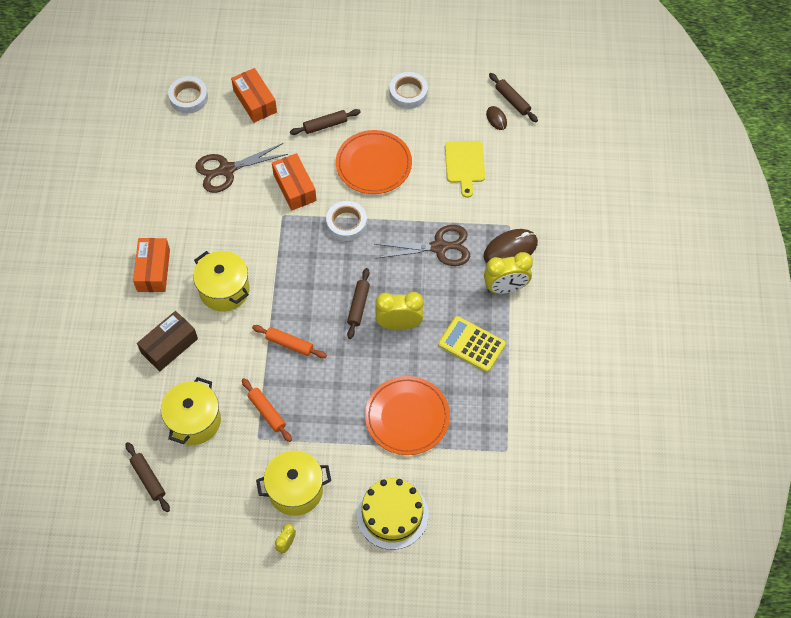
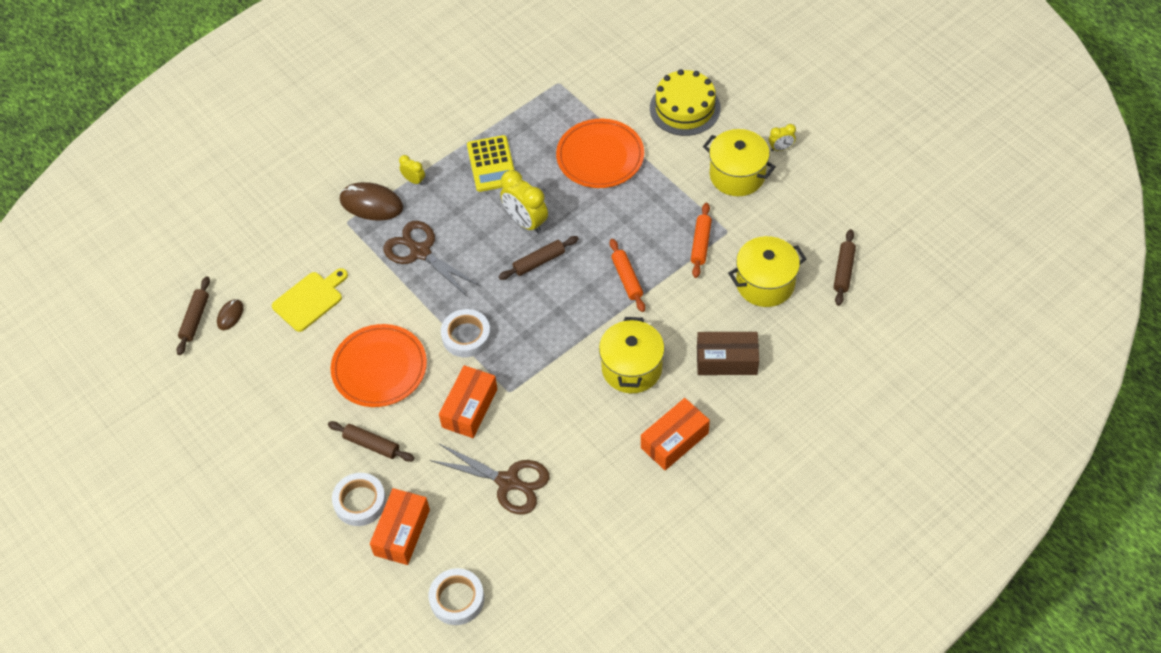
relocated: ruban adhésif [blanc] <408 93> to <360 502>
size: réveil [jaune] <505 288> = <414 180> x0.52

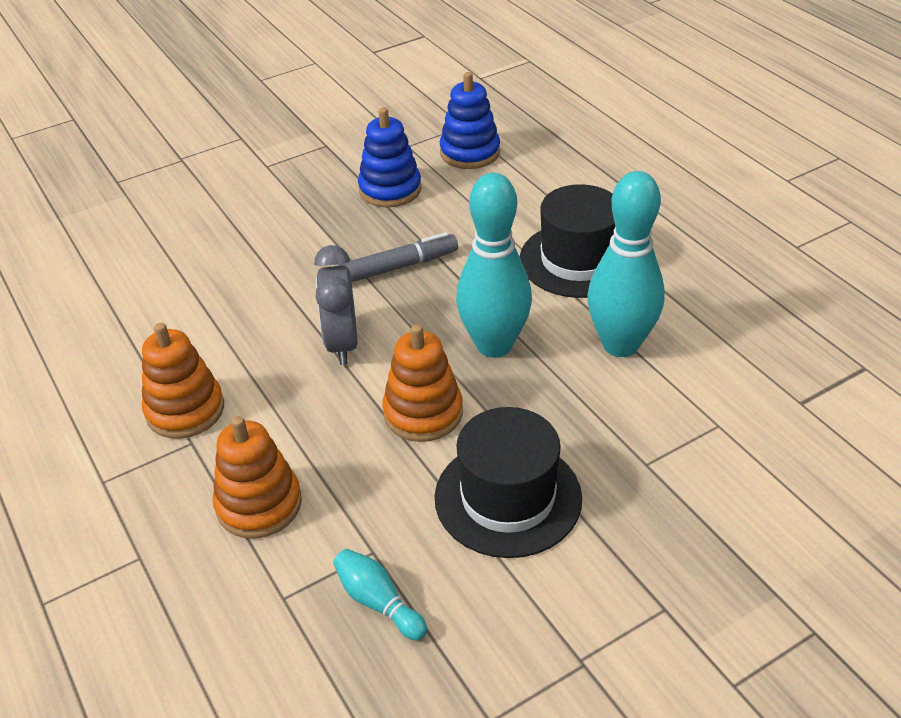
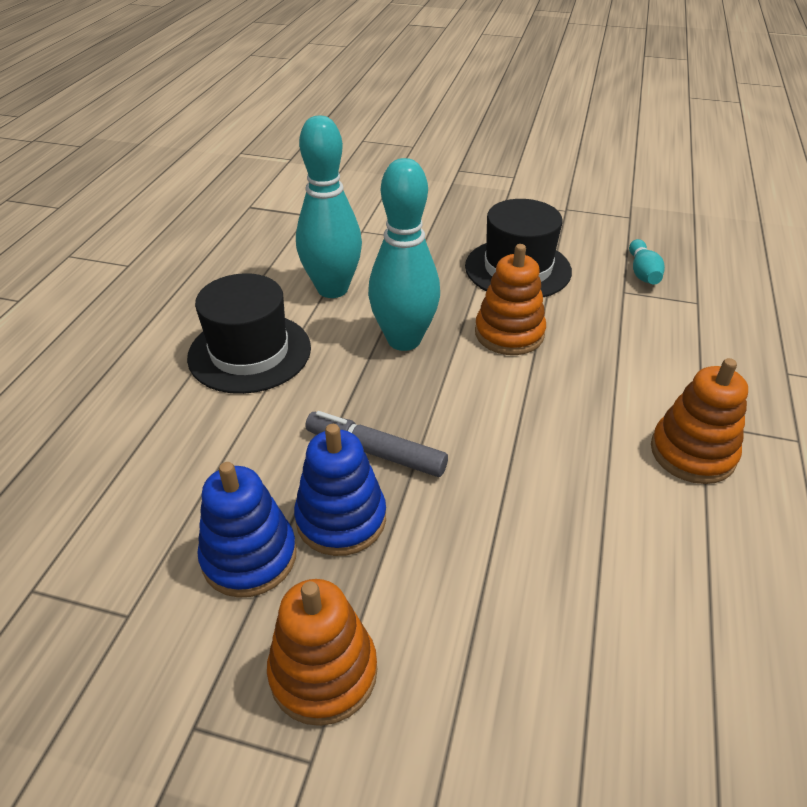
missing: réveil [gris] <342 344>
relocated: jouet à empiler [orange] <259 504> to <323 672>; jouet à empiler [bleu] <470 153> to <341 519>

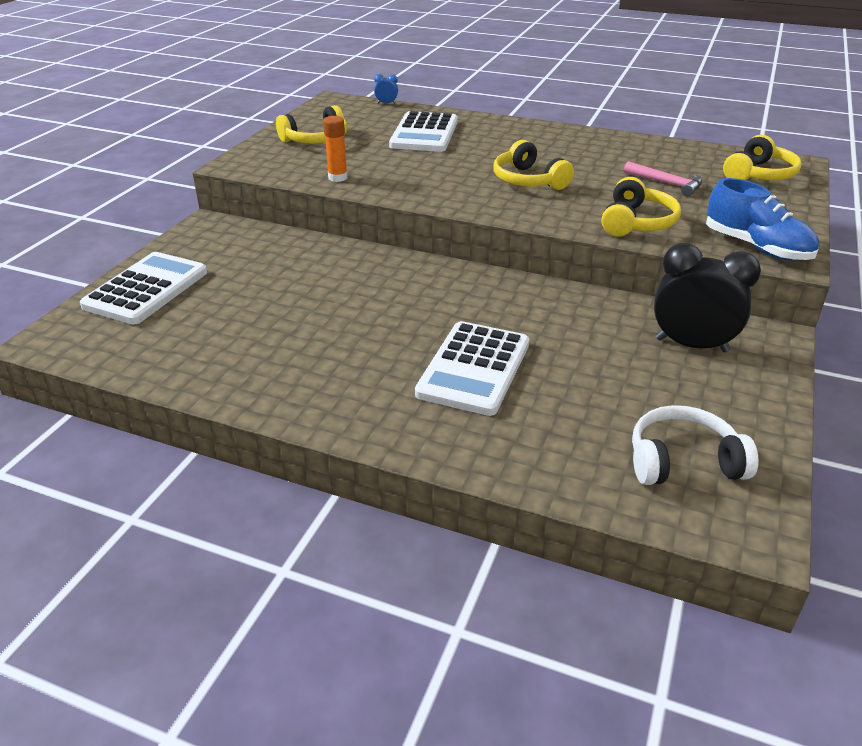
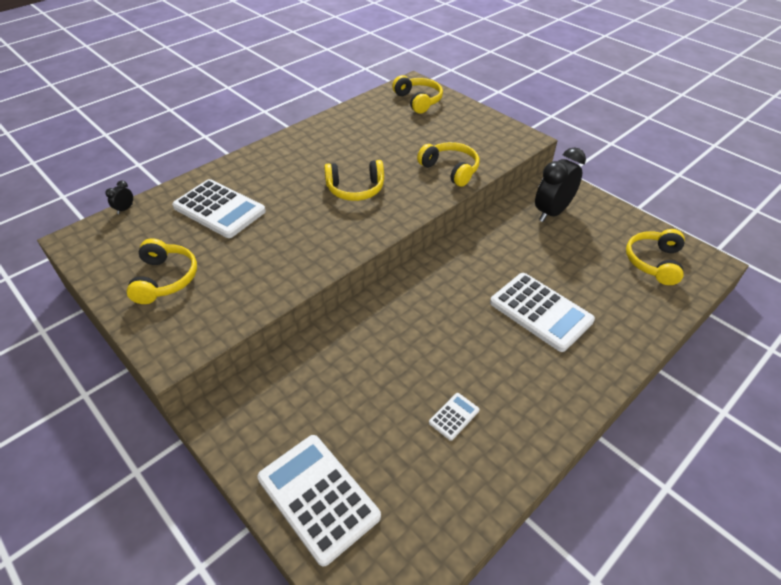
missing: bâton de colle [orange] <337 178>; marteau [rose] <667 183>; chaussure [bleu] <756 247>
appeared: calculatrice [blanc] <454 416>
colour: réveil [bleu] <386 103> to réveil [noir] <125 209>; casque audio [blanc] <683 461> to casque audio [jaune] <653 262>

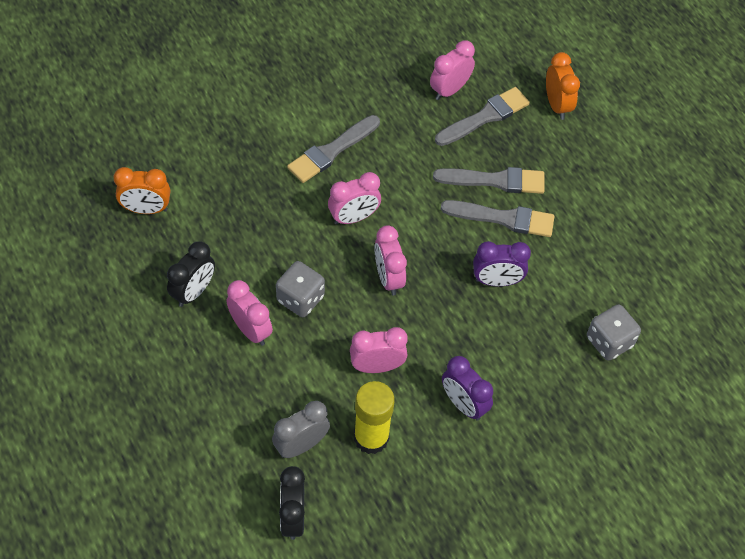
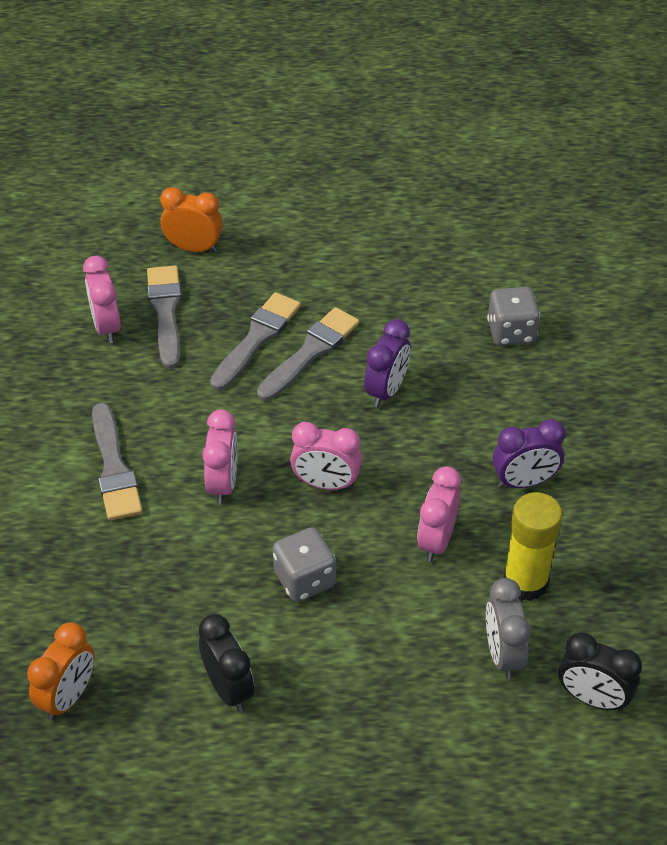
missing: réveil [rose] <251 330>

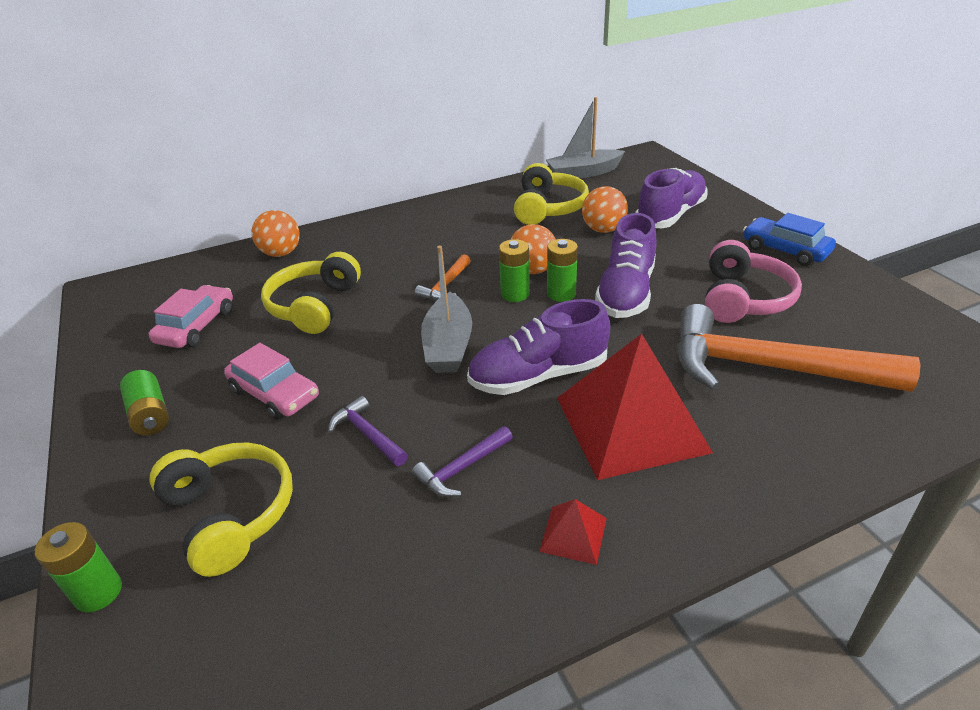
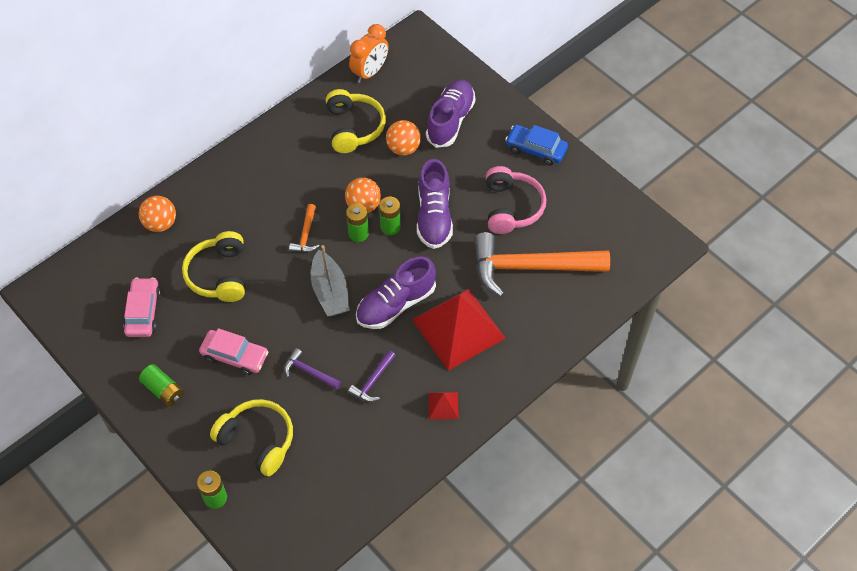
exchanged: bateau [gris] <583 173> to réveil [orange] <370 72>

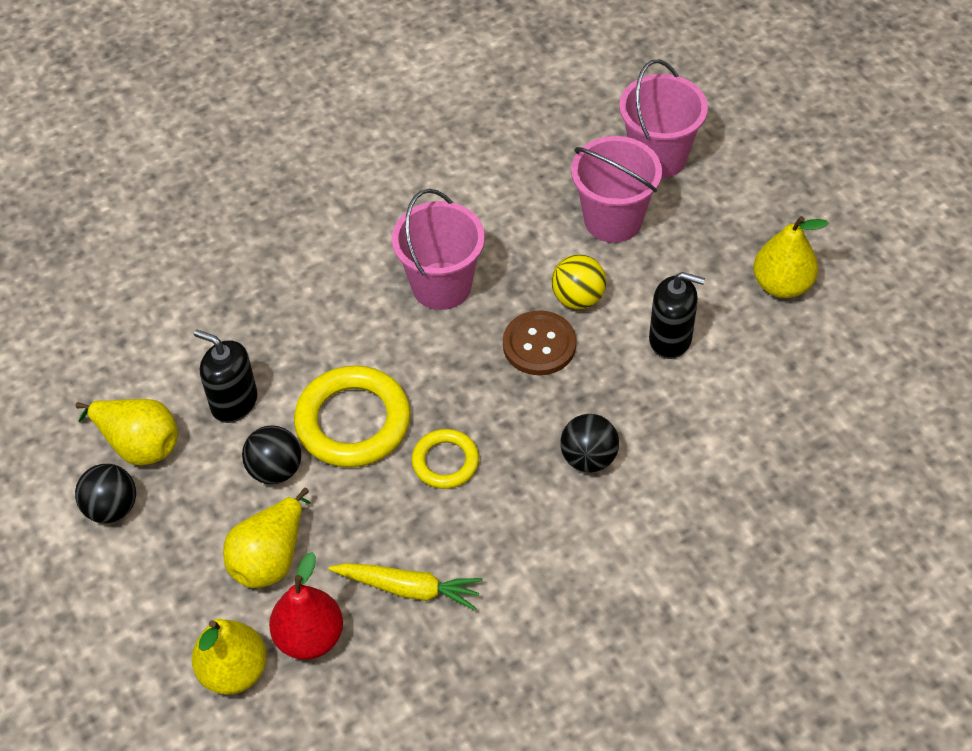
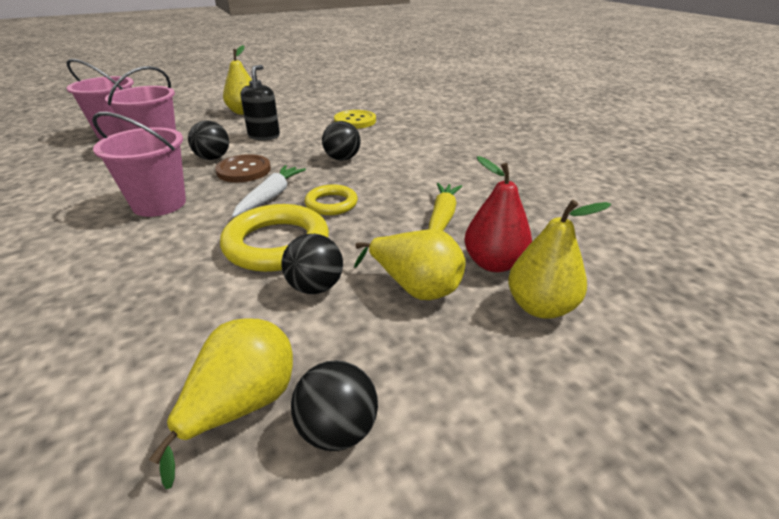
missing: distributeur de savon [noir] <234 402>
appeared: carotte [blanc] <271 197>; bouton [jaune] <355 121>
colour: balle [jaune] <578 298> to balle [noir] <213 158>

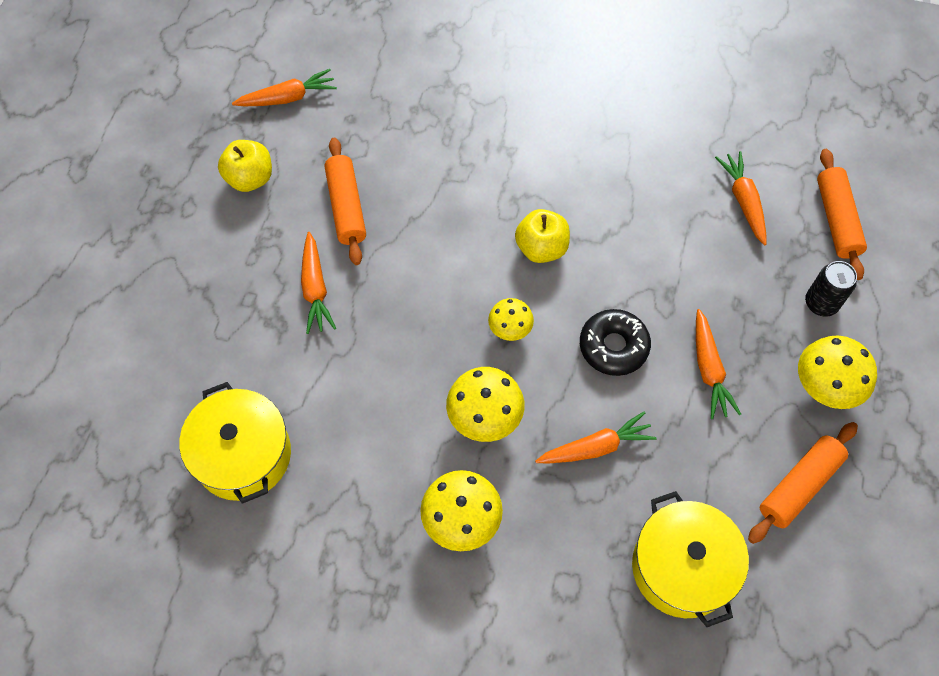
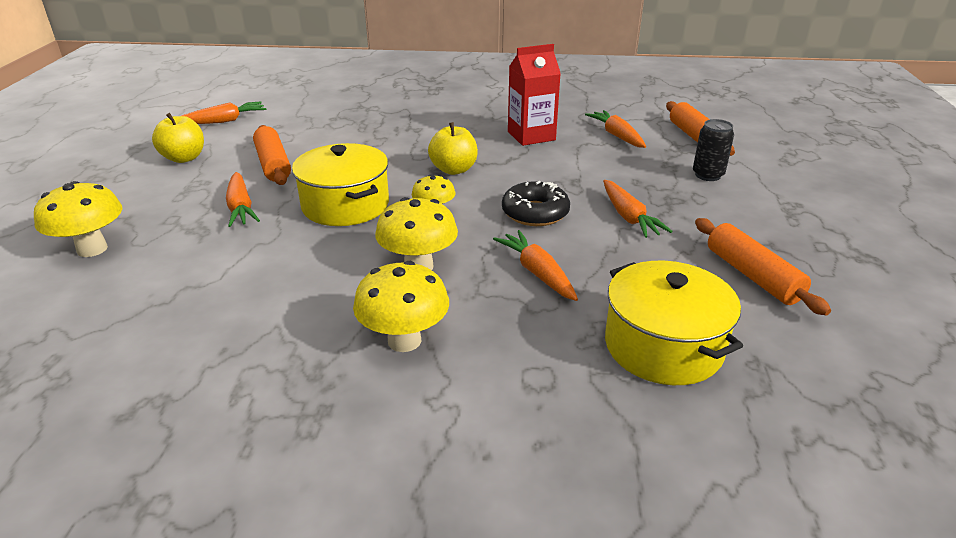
appeared: brique de lait [rouge] <531 136>
relocated: marmite [jaune] <243 455> to <345 205>; champignon [jaune] <824 388> to <92 249>
spun: carotte [orange] <595 447> = <538 273> 90 degrees counterclockwise; rouleau à pâtisserie [orange] <799 485> = <752 275> 60 degrees counterclockwise

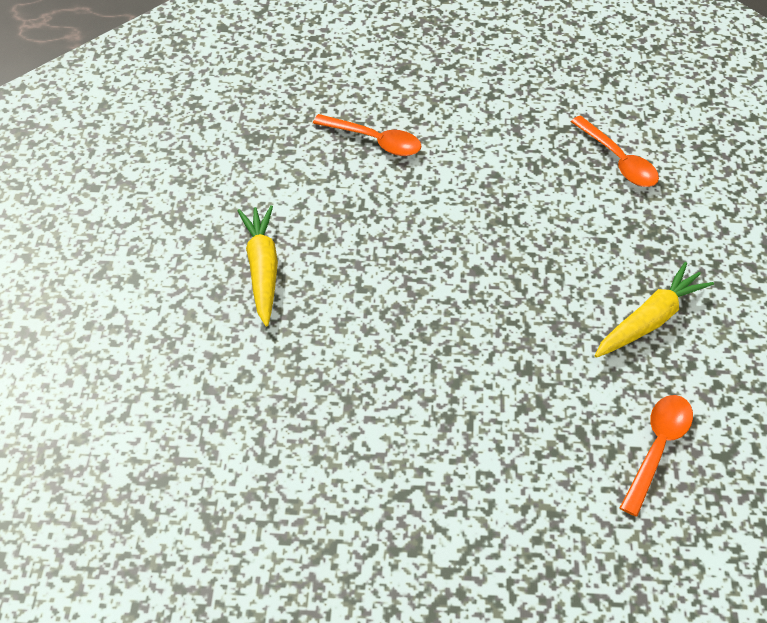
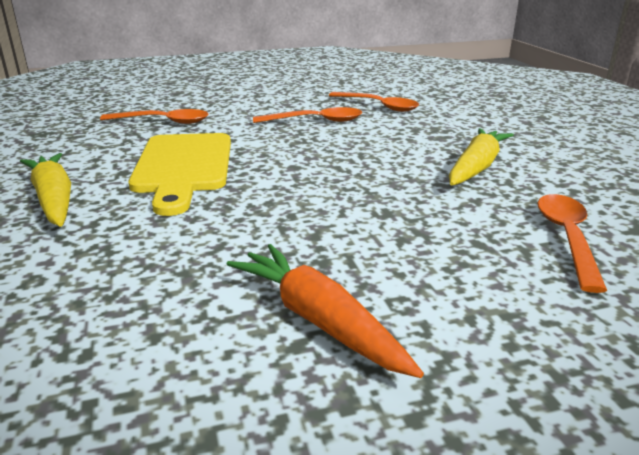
appeared: planche à découper [jaune] <183 167>; carotte [orange] <318 320>; cuillère [orange] <315 121>

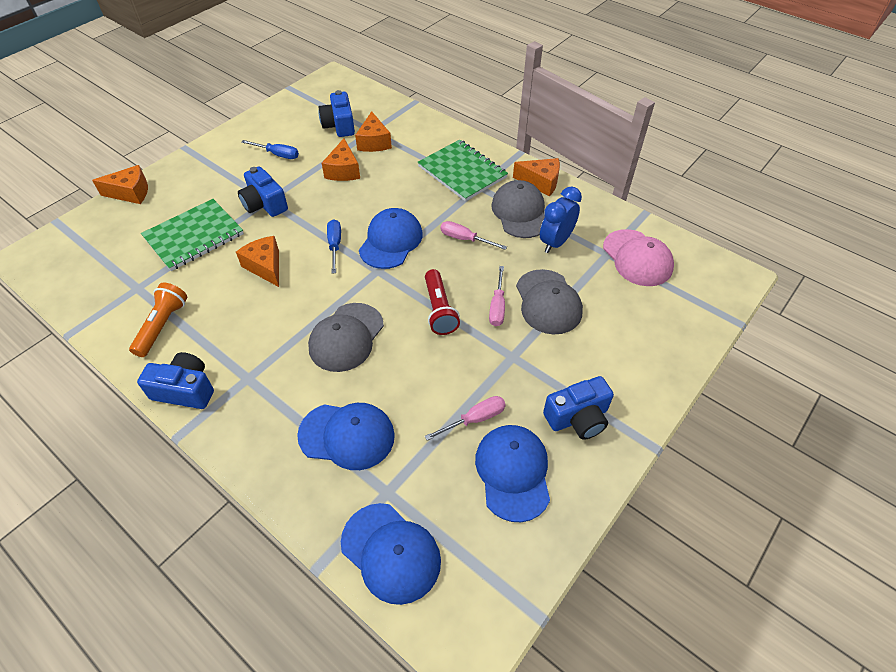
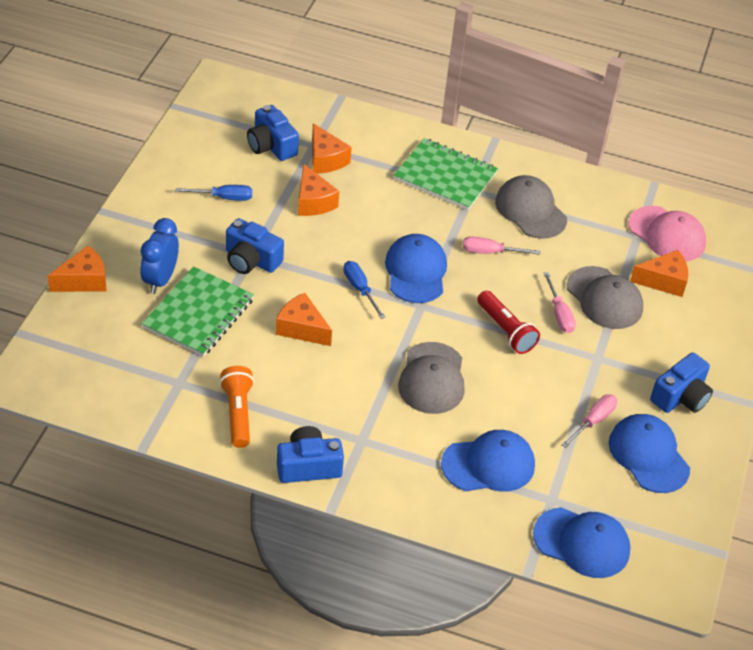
relocated: fromage [orange] <540 182> to <663 281>; réveil [bleu] <555 242> to <160 279>

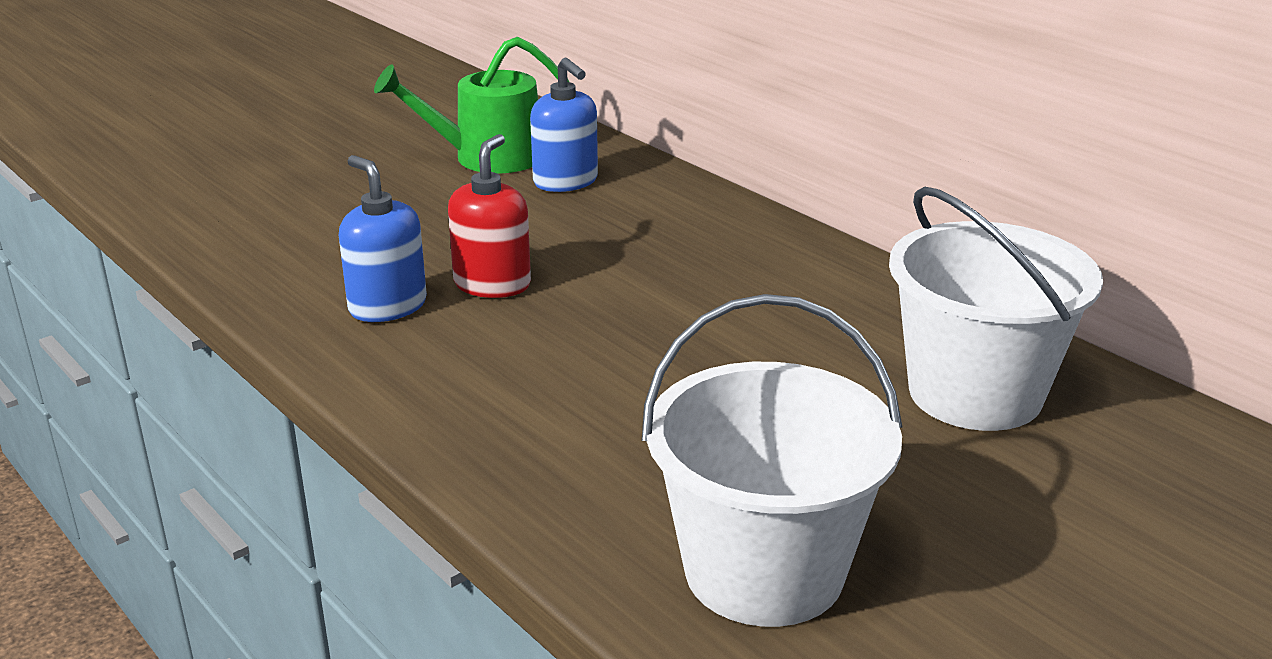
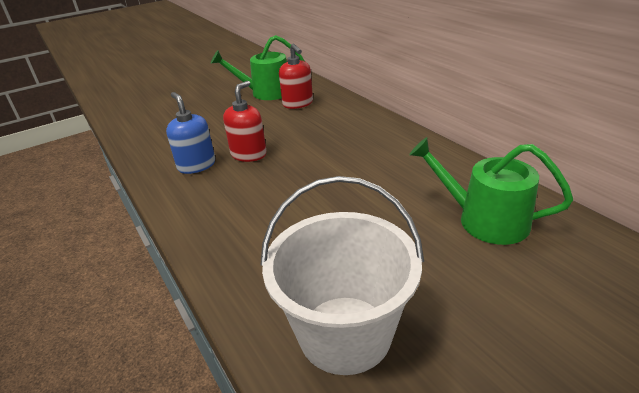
exchanged: seau [blanc] <975 393> to arrosoir [vert] <484 220>
colour: distributeur de savon [bleu] <566 182> to distributeur de savon [rouge] <298 104>

